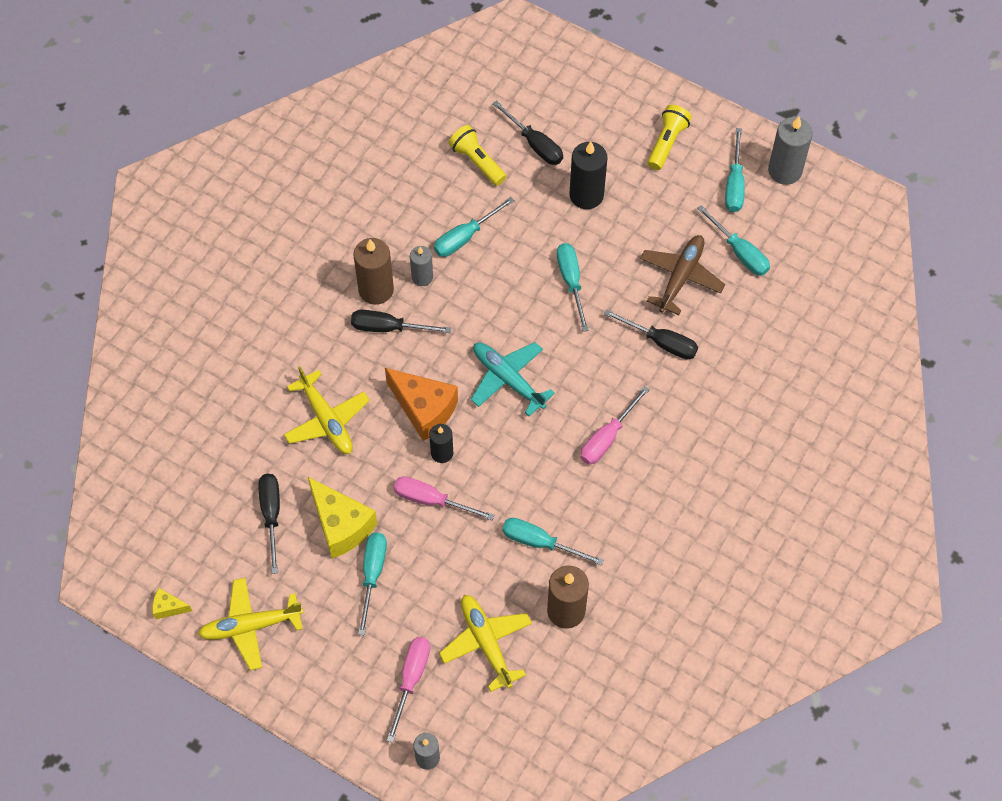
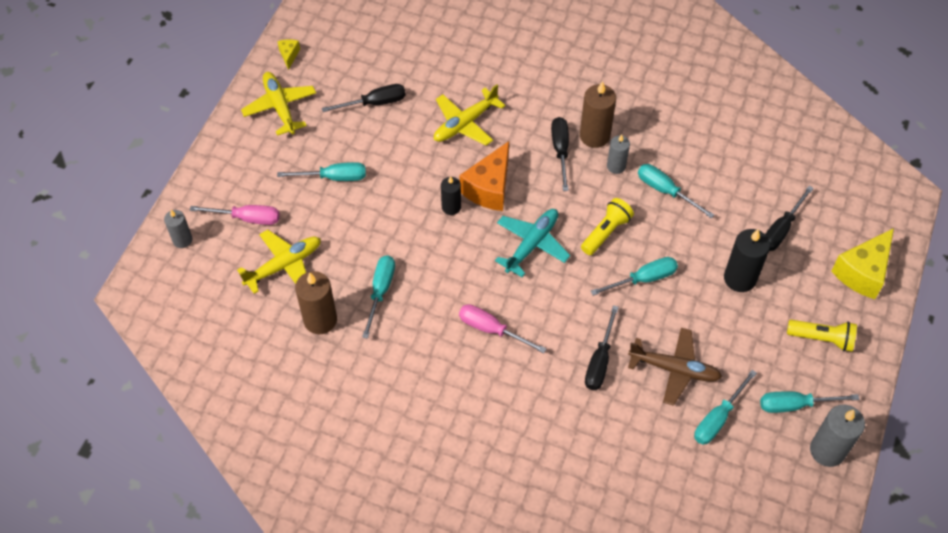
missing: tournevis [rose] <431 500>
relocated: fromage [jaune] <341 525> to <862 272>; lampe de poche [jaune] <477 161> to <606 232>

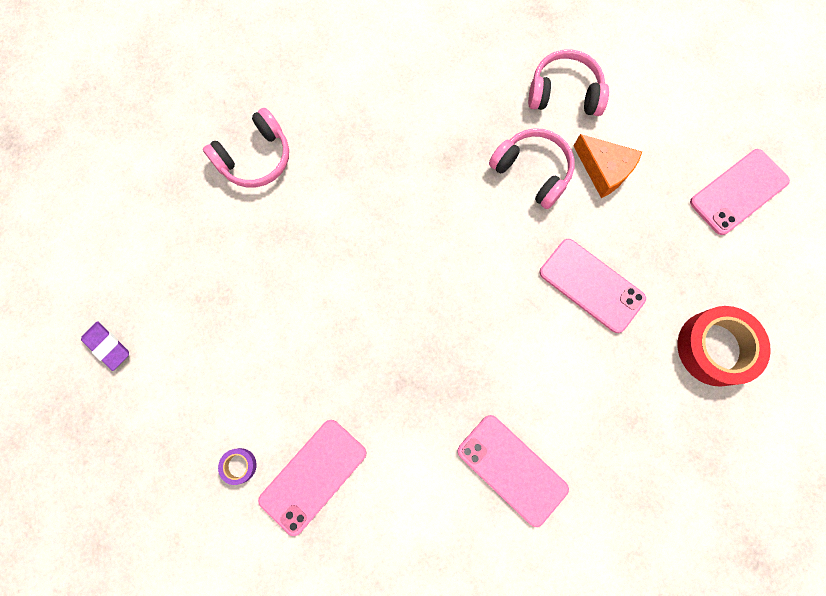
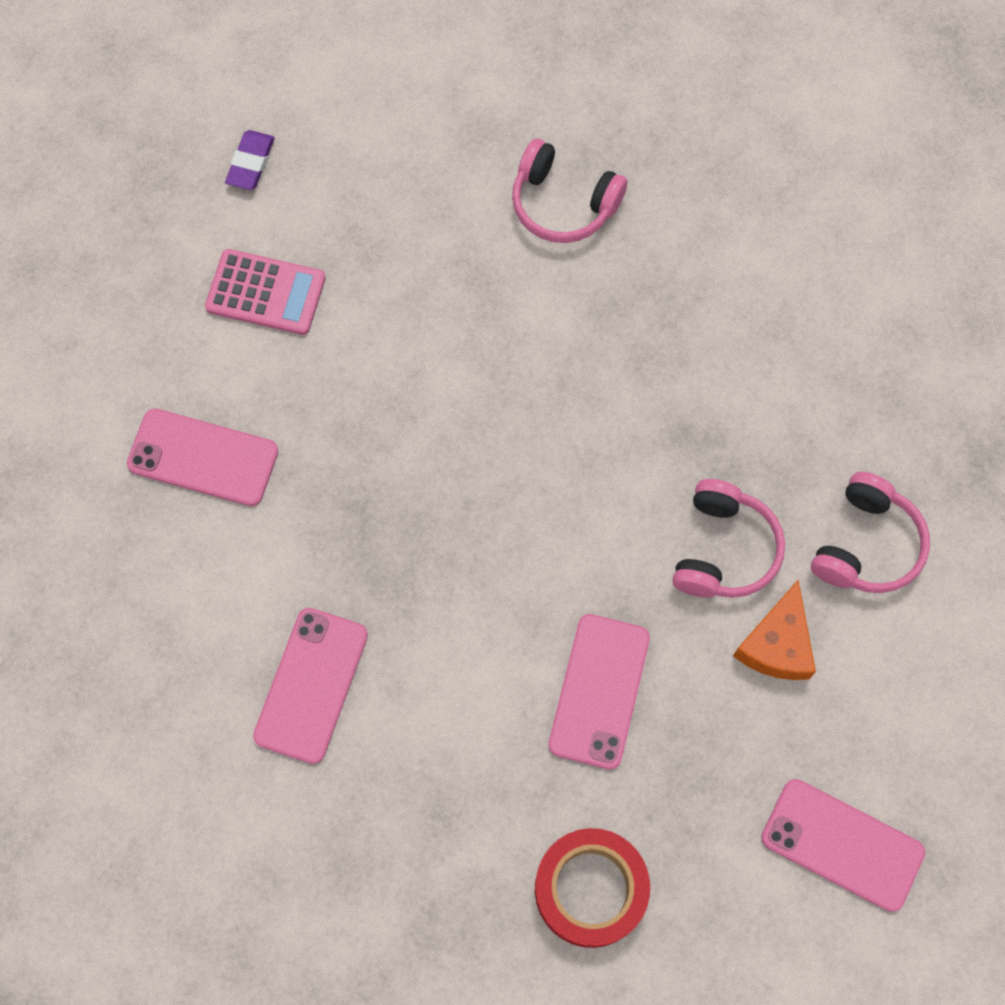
missing: ruban adhésif [violet] <239 465>
appeared: calculatrice [rose] <266 293>
spun: casque audio [rose] <564 93> = <867 545> 45 degrees clockwise

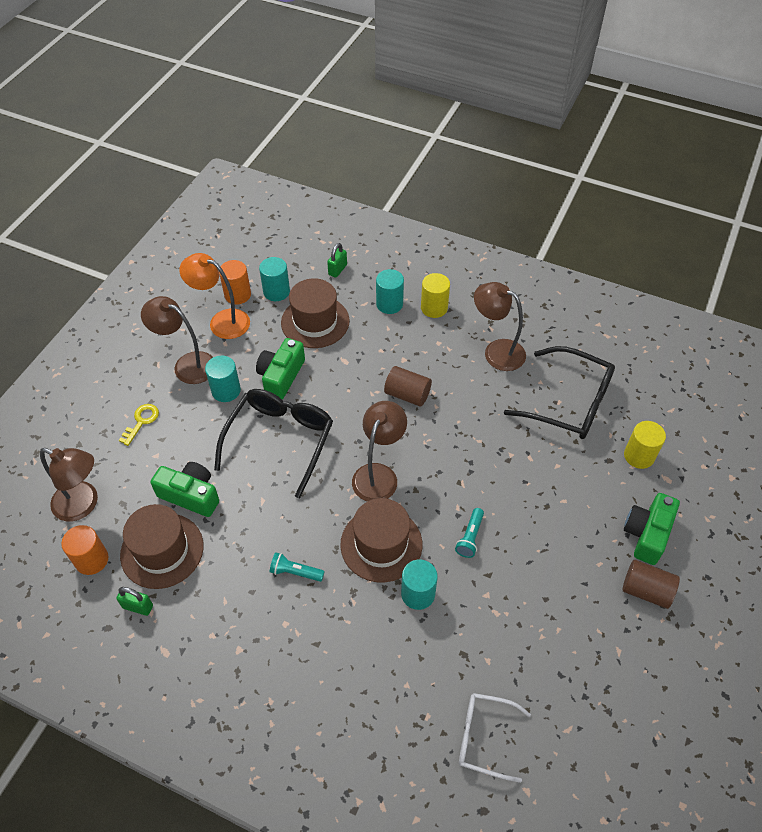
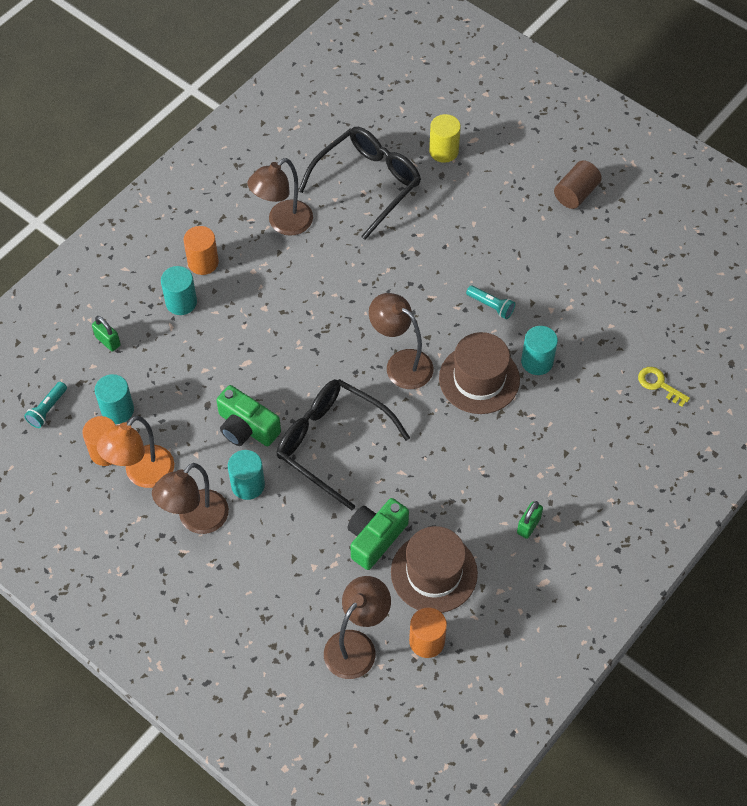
missing: chapeau [marron] <315 322>; cylindre [marron] <407 394>; lunettes [blanc] <484 737>; appareil photo [vert] <647 534>
relocated: cadenas [vert] <138 606> to <528 525>; clé [jaune] <141 421> to <659 384>; lampe de poche [turquoise] <295 572> to <47 409>
colour: cylindre [jaune] <434 308> to cylindre [orange] <203 262>

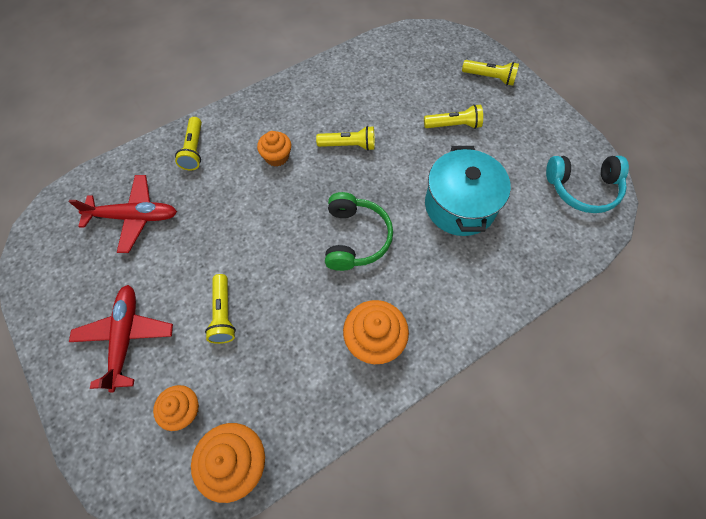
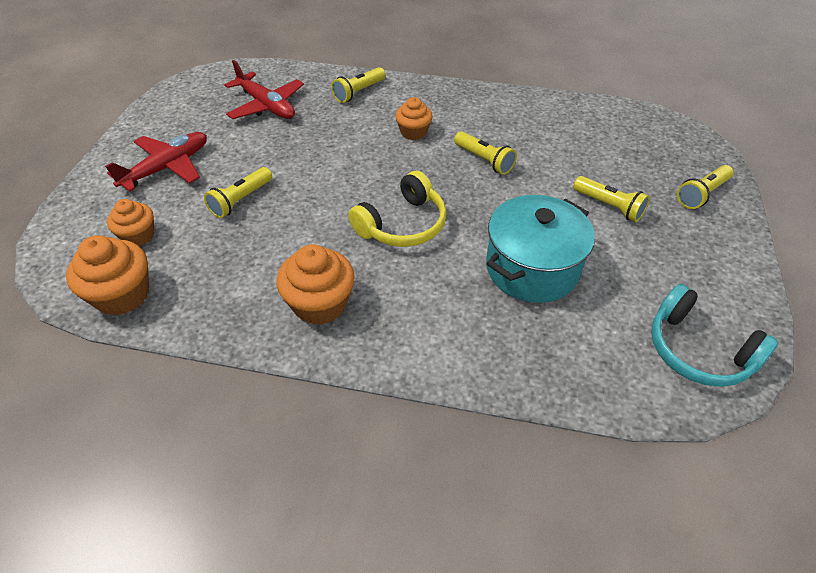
colour: casque audio [vert] <355 238> to casque audio [jaune] <403 225>
spun: lampe de poche [jaune] <490 78> = <701 194> 75 degrees clockwise

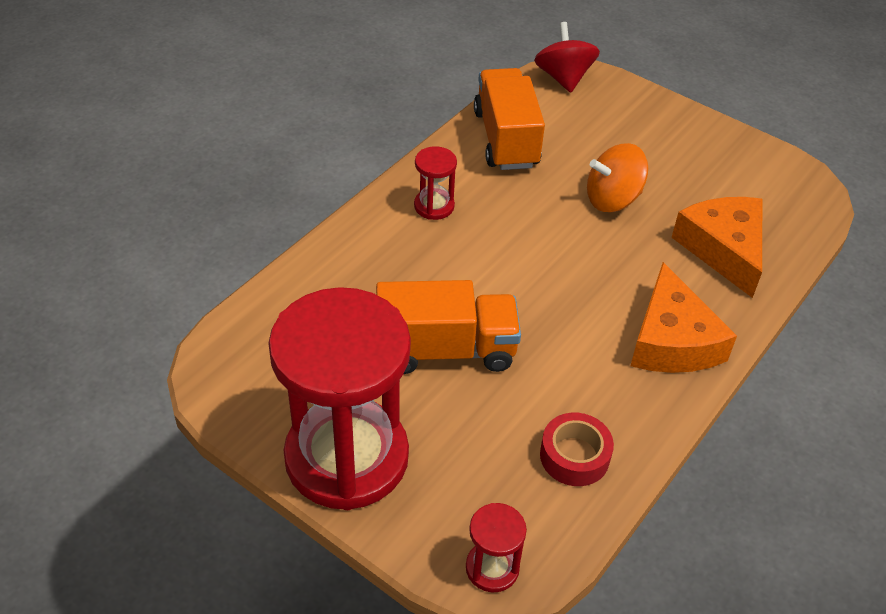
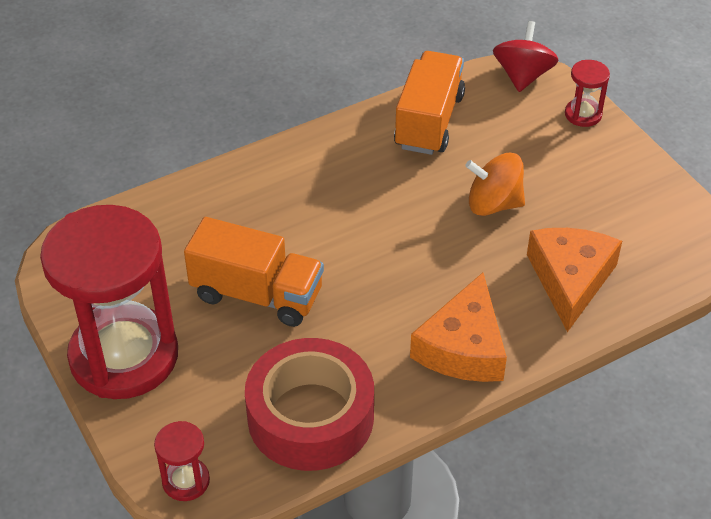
relocated: sablier [rouge] <434 206> to <583 114>
size: ruban adhésif [rouge] <574 456> = <310 416> x1.96

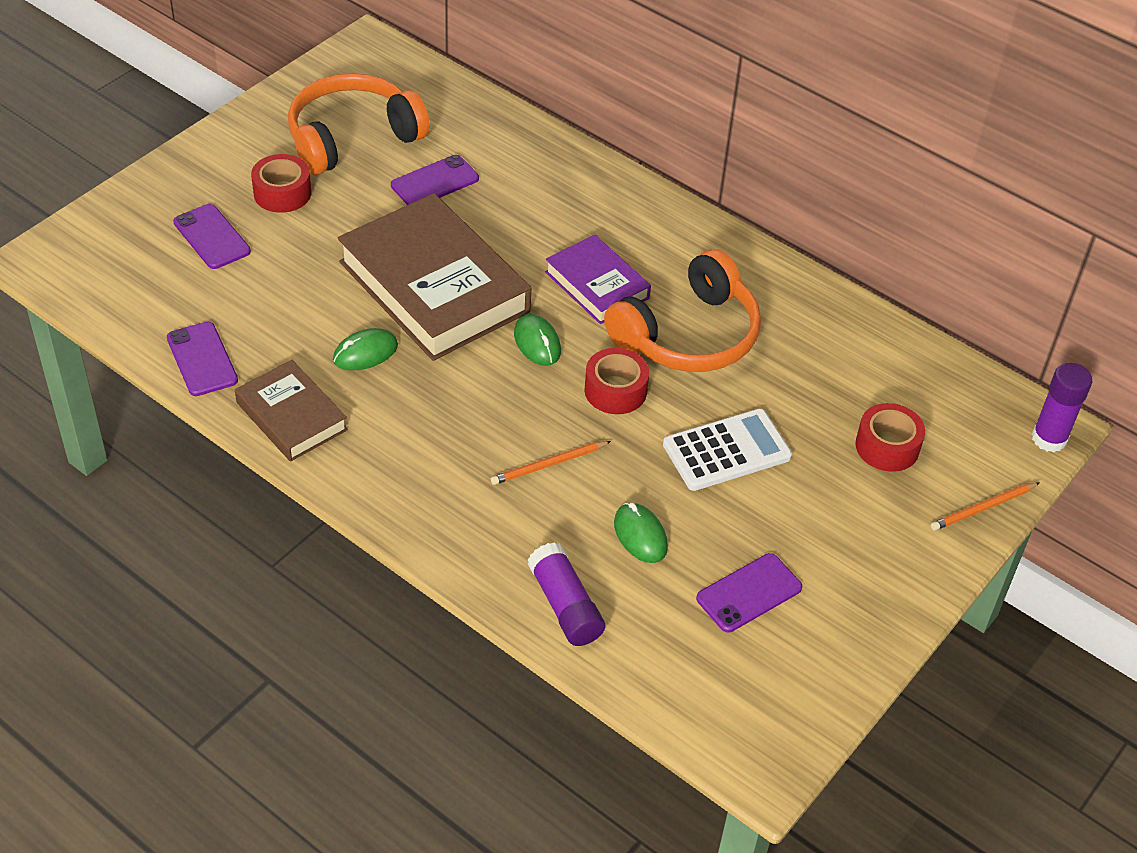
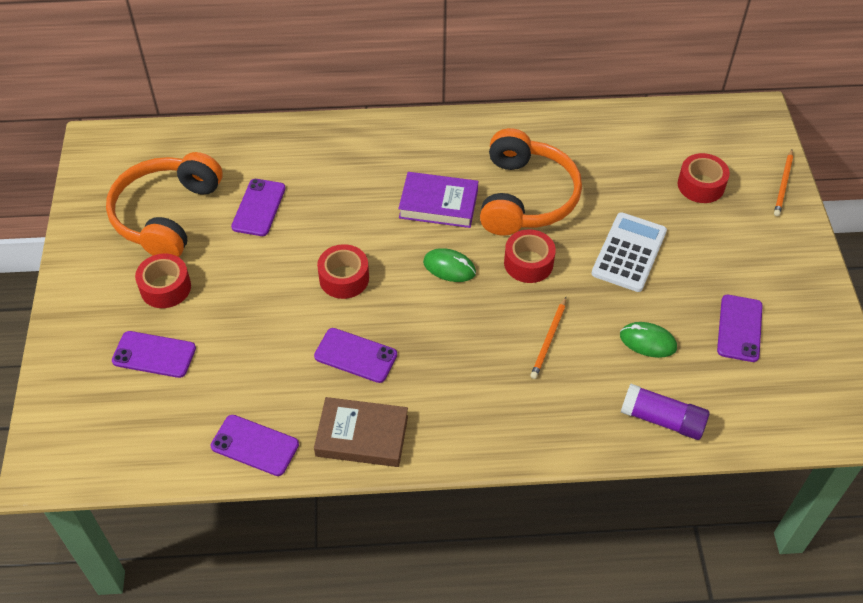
missing: bâton de colle [violet] <1049 438>
exchanged: souris [vert] <365 353> to téléphone [violet] <355 355>; livre [marron] <434 287> to ruban adhésif [rouge] <344 278>

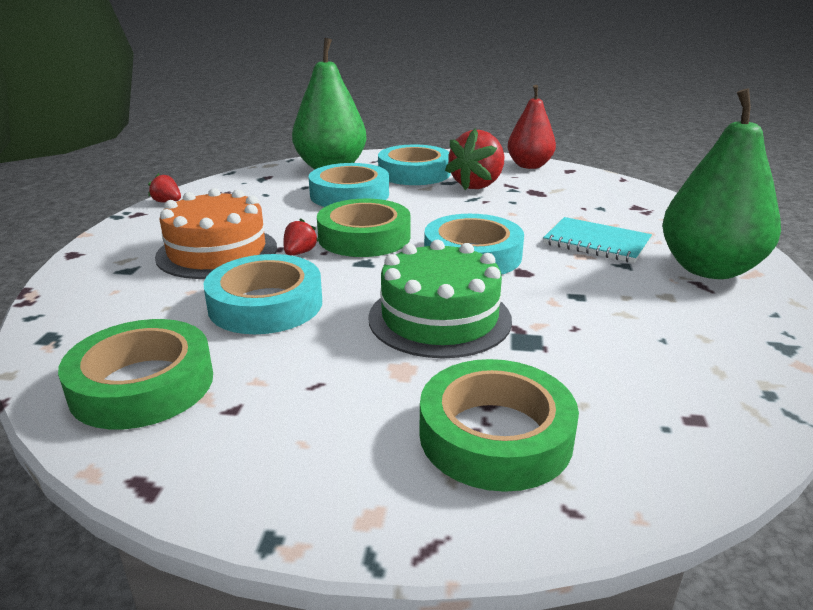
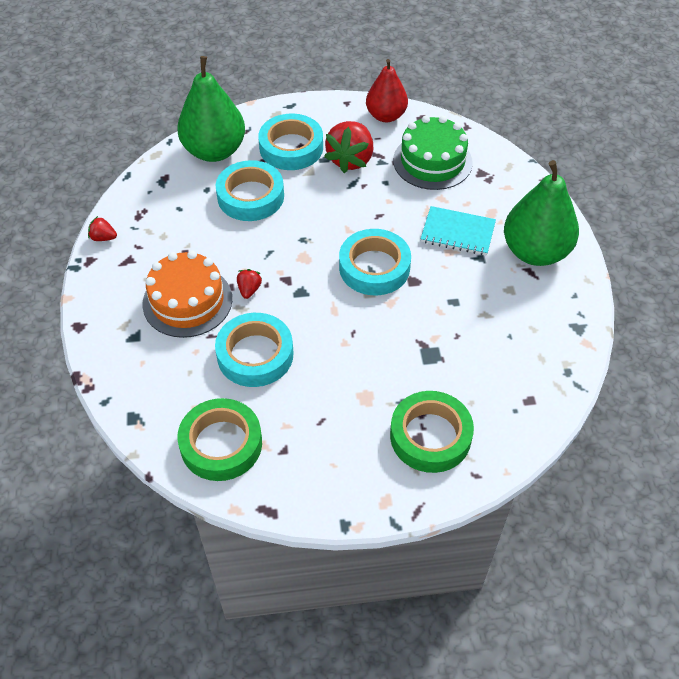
missing: ruban adhésif [vert] <364 237>
relocated: gâteau [vert] <439 318> to <432 161>

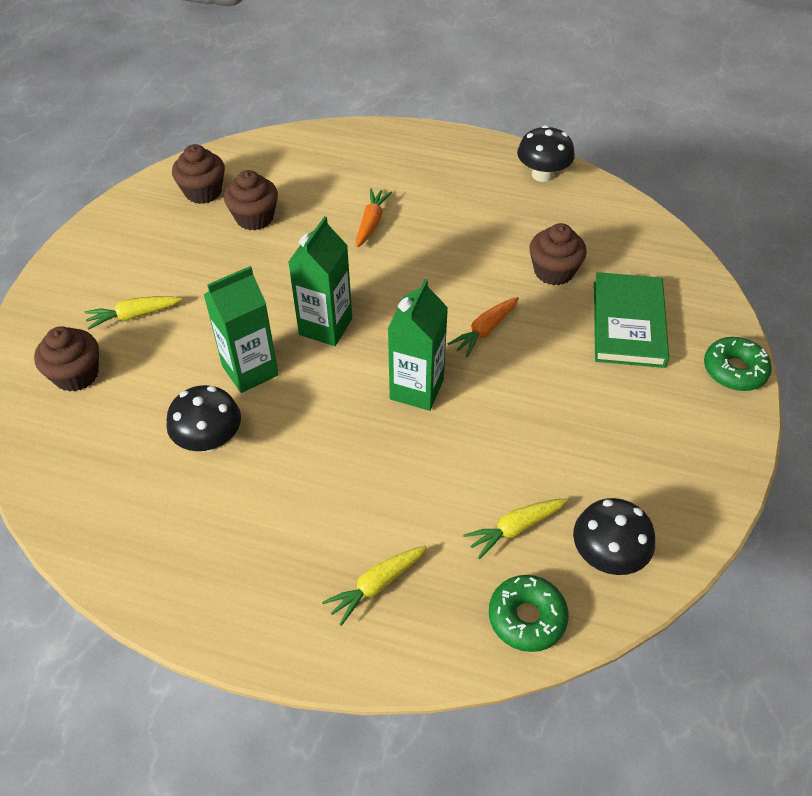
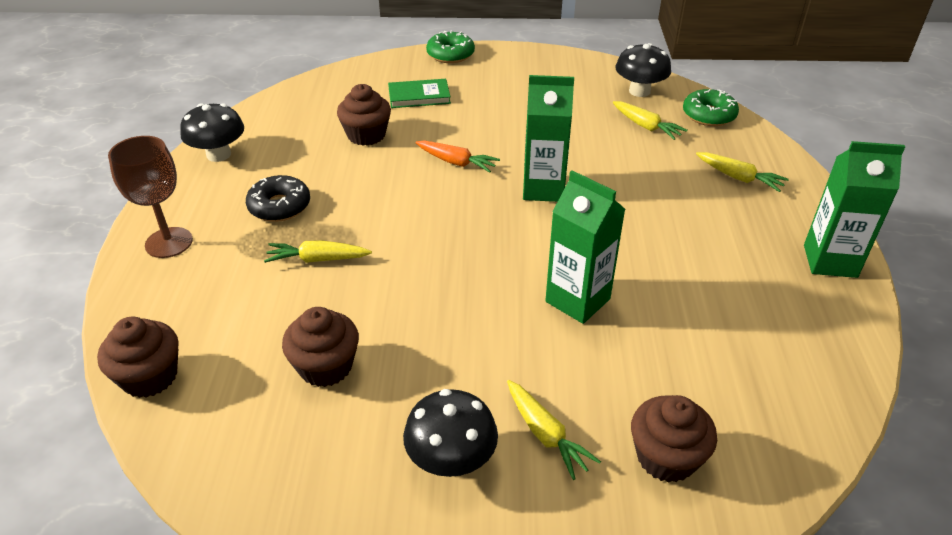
appeared: verre à pied [marron] <169 242>; beignet [noir] <279 206>
relocated: champignon [noir] <209 440> to <451 460>; muffin [marron] <203 192> to <150 377>; brique de lait [vert] <325 327> to <830 261>
colour: carotte [orange] <371 223> to carotte [jaune] <317 259>
size: livre [vert] <628 323> = <419 96> x0.64

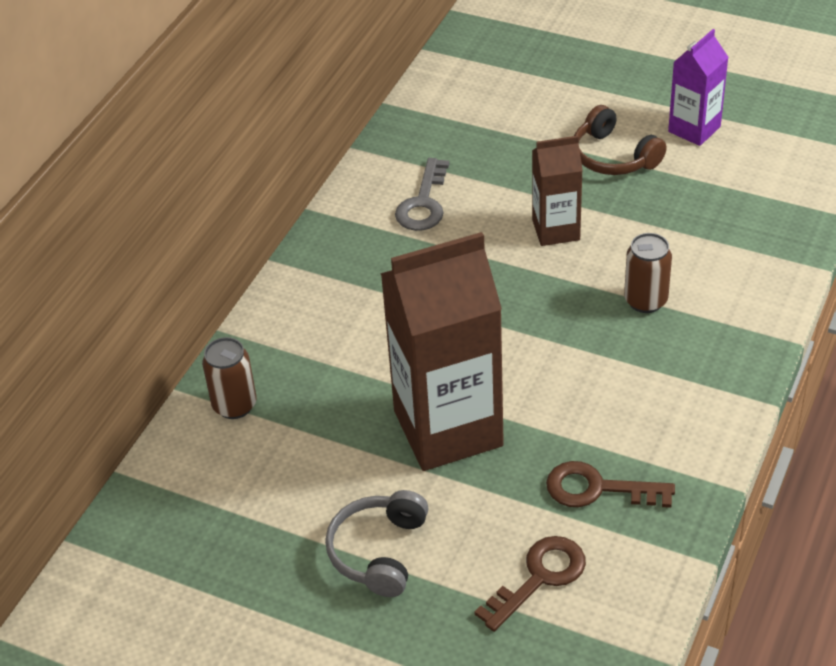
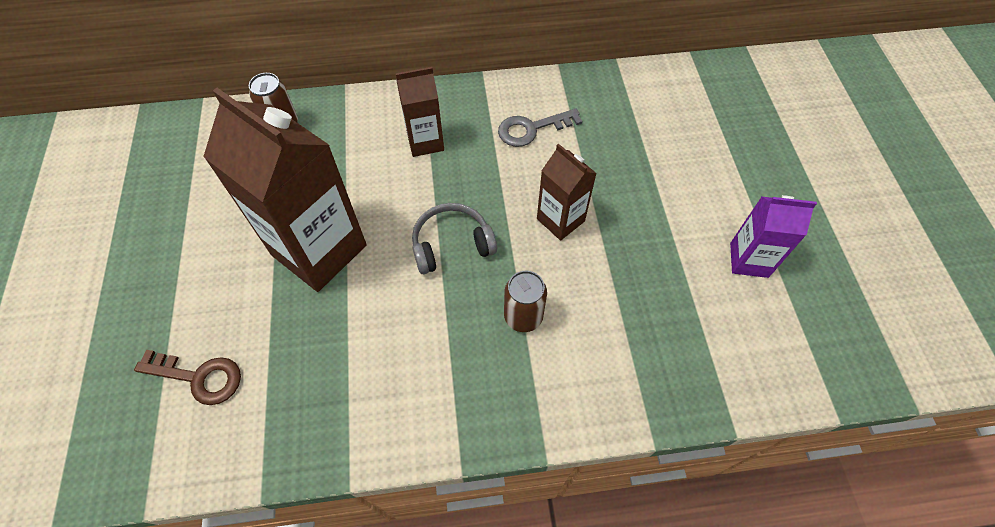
missing: clé [marron] <598 489>; casque audio [marron] <613 156>
appeared: brique de lait [marron] <425 142>
relocated: casque audio [gris] <379 551> to <452 245>

